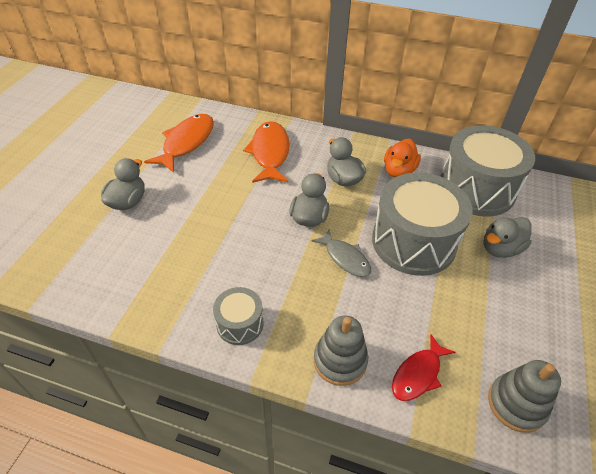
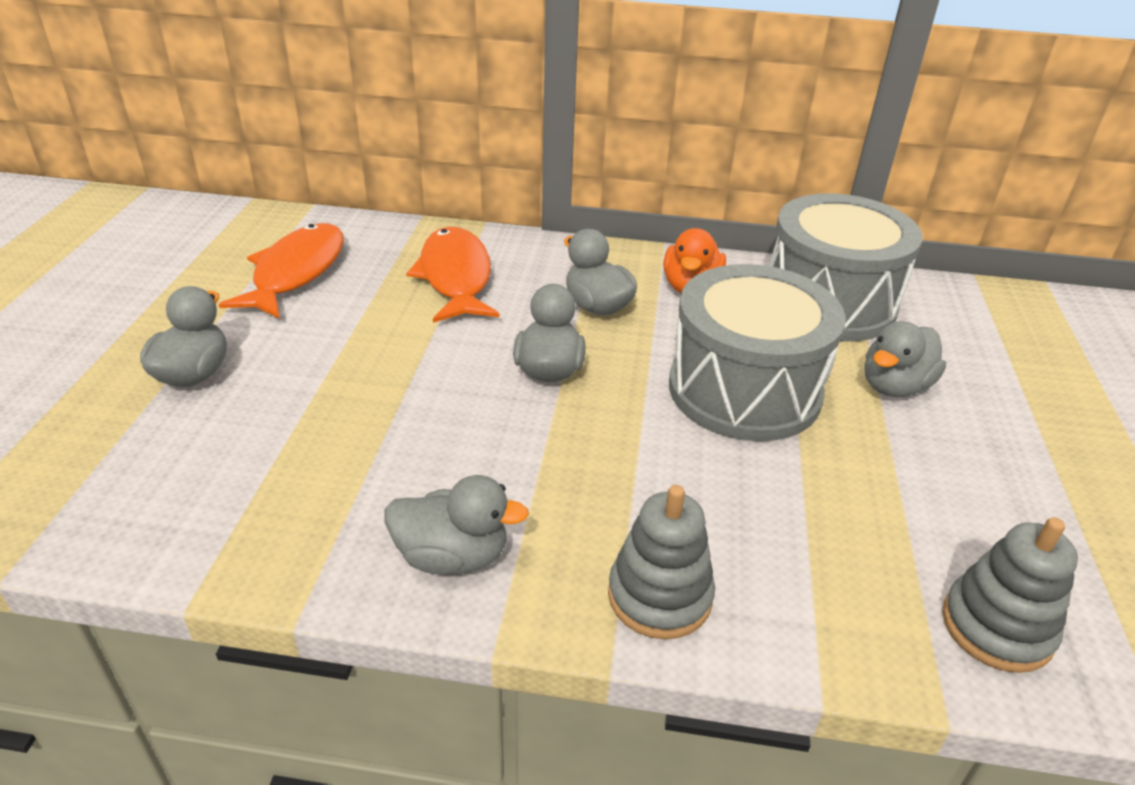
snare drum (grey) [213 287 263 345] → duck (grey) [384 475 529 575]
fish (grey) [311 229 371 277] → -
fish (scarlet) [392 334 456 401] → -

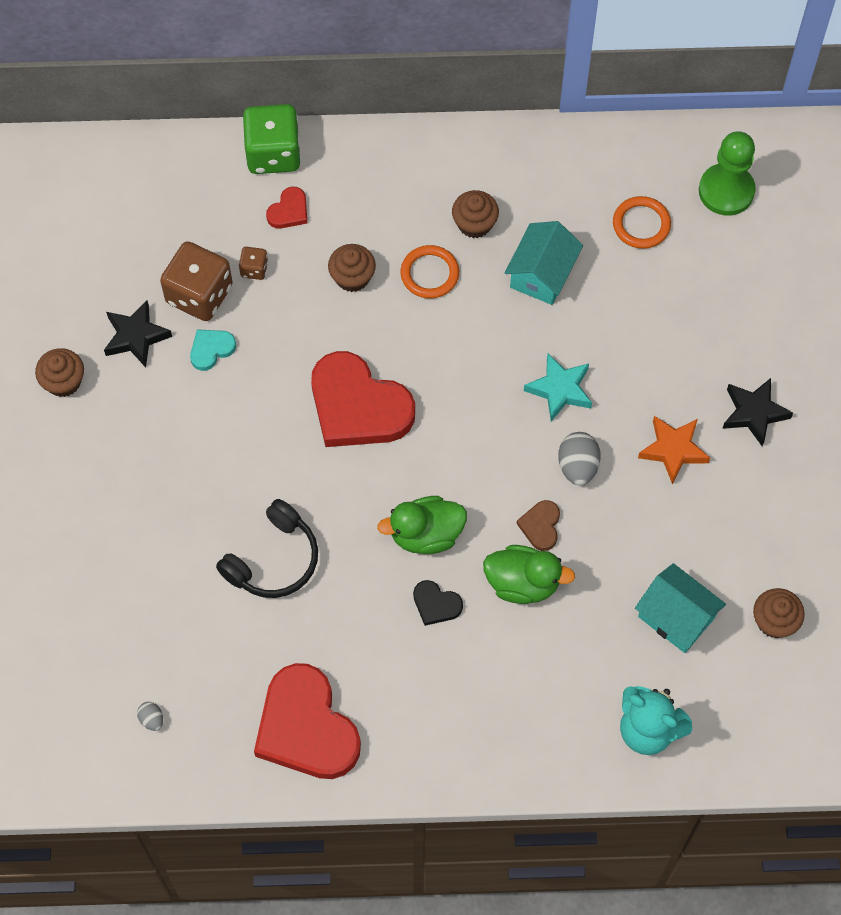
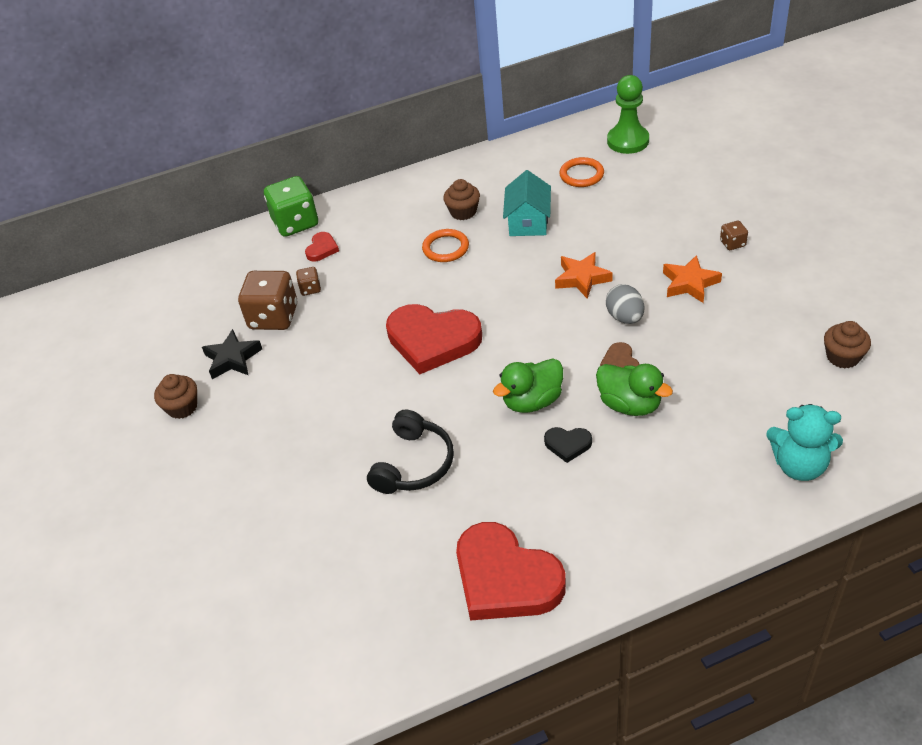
egg shape (grey) [137 702 163 731] → -
heart (aqua) [190 329 236 371] → -
fairy cake (brown) [328 244 376 292] → -
duck (leaf-green) [483 545 575 604] → duck (leaf-green) [596 364 673 416], 45 degrees clockwise
five-pointed star (aqua) [524 354 592 421] → five-pointed star (bright orange) [555 252 613 299]
house (aqua) [635 563 726 653] → -
five-pointed star (jet-black) [722 378 793 446] → die (brown) [720 221 748 250]

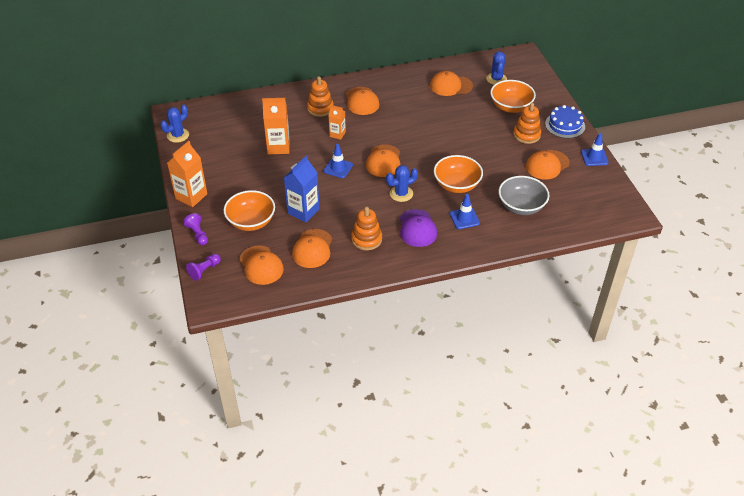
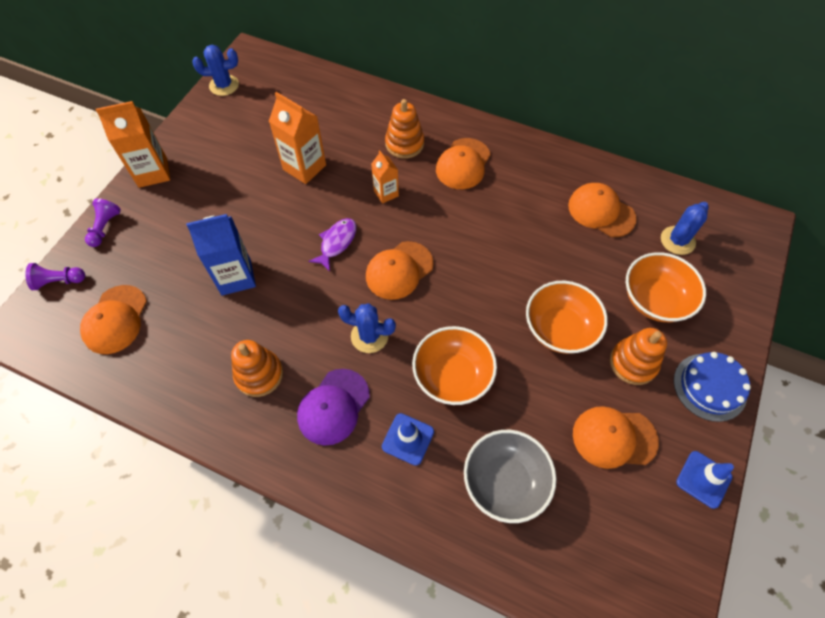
deep dish (bright orange) [224 190 275 231] → deep dish (bright orange) [526 281 608 354], relocated
baseball cap (bright orange) [292 229 332 268] → -
traffic cone (cobalt) [324 144 353 178] → fish (violet) [308 218 356 272]

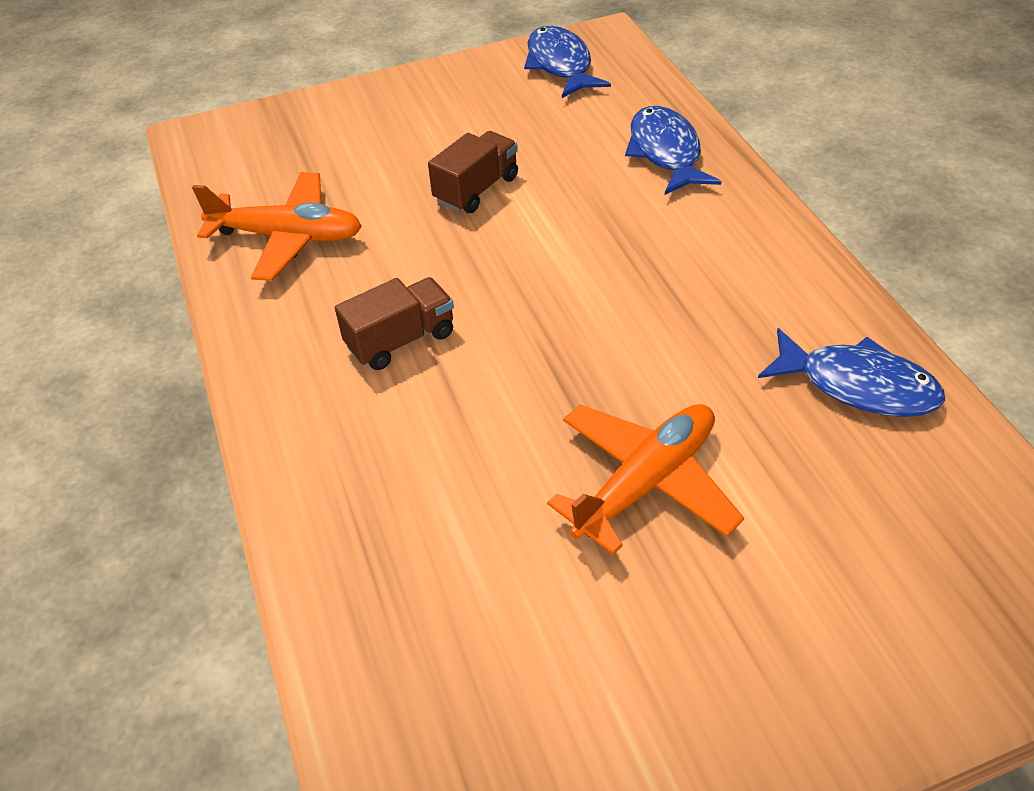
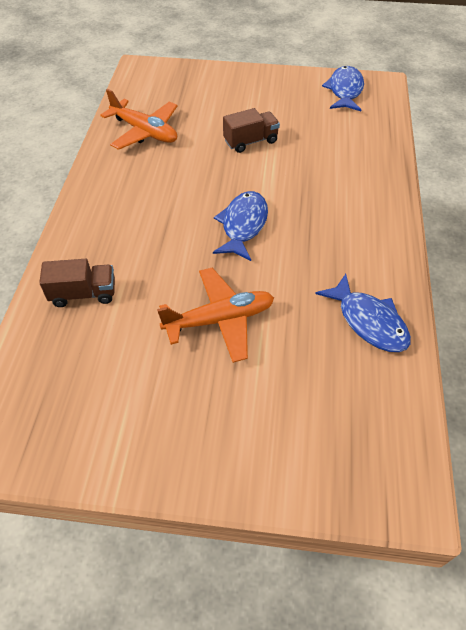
toy truck (brown) [335 277 454 370] → toy truck (brown) [39 259 115 307], relocated
fish (cobalt) [625 106 721 195] → fish (cobalt) [213 191 268 261], relocated

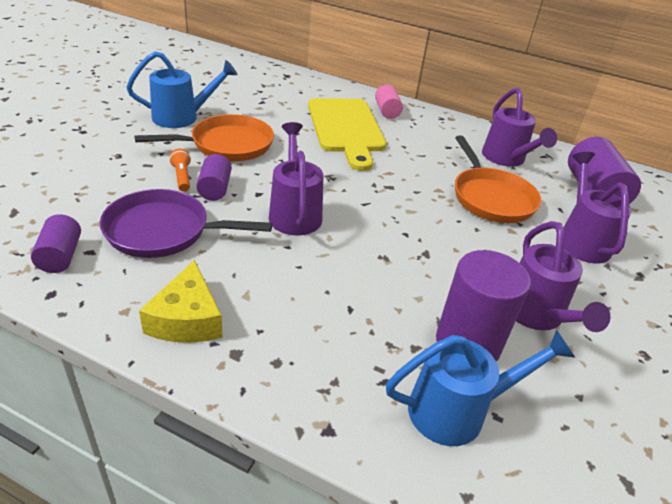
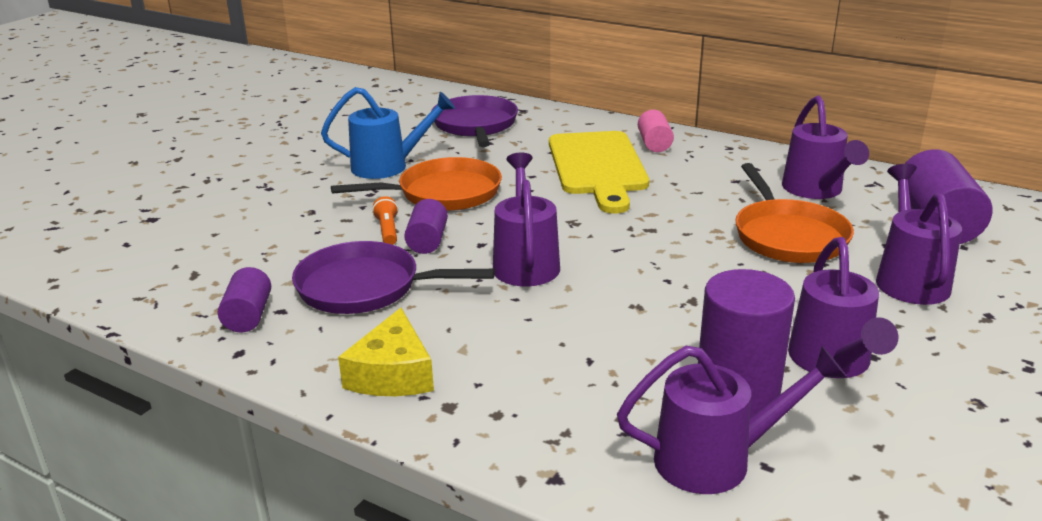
watering pot (cobalt) [386 329 575 446] → watering pot (violet) [617 346 847 494]
- → frying pan (violet) [431 95 518 147]

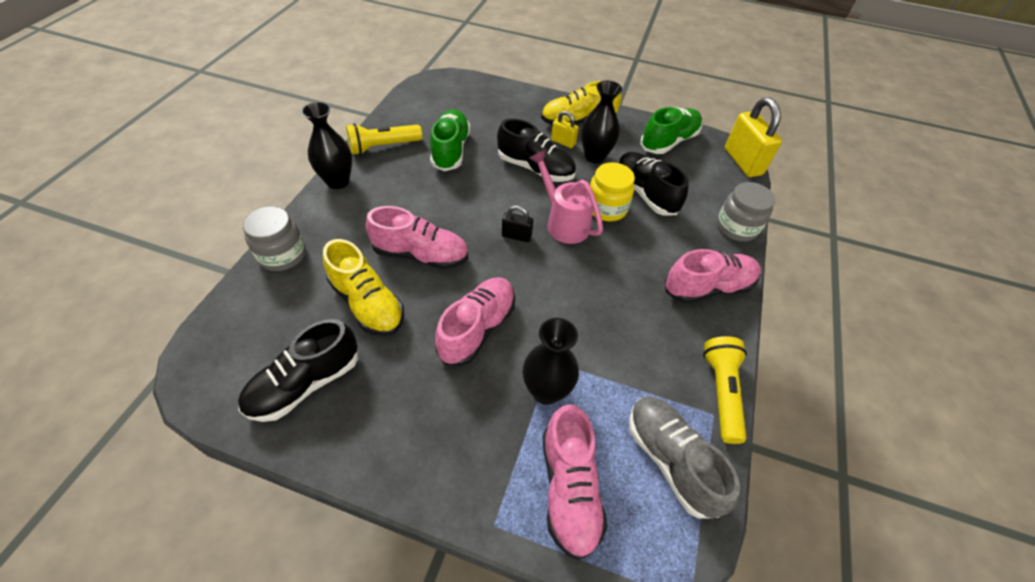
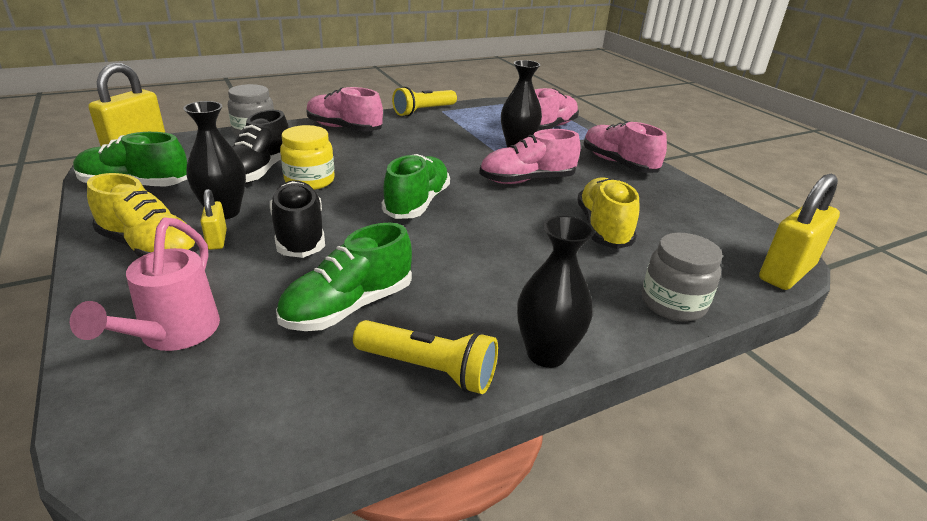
sneaker (jet-black) [238 319 358 422] → -
sneaker (rosy) [366 206 468 269] → sneaker (rosy) [584 121 667 173], relocated
lock (jet-black) [502 205 533 242] → sneaker (leaf-green) [382 154 450 219]
watering pot (rosy) [529 150 603 244] → watering pot (rosy) [70 217 220 351], relocated
sneaker (grey) [629 396 740 519] → -
- → lock (yellow) [759 174 840 290]

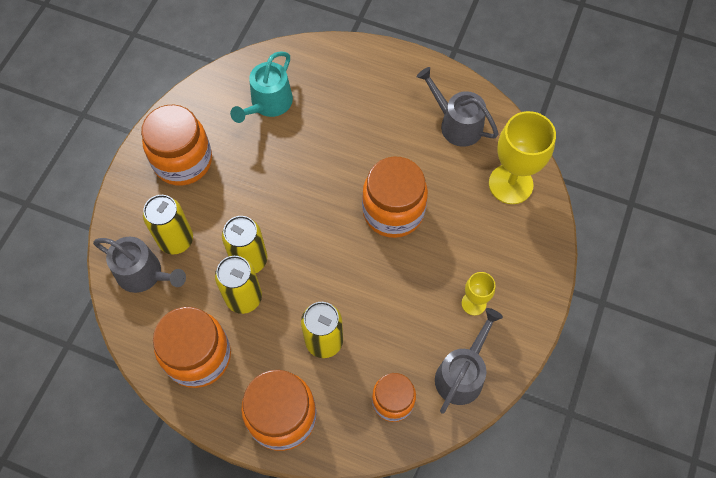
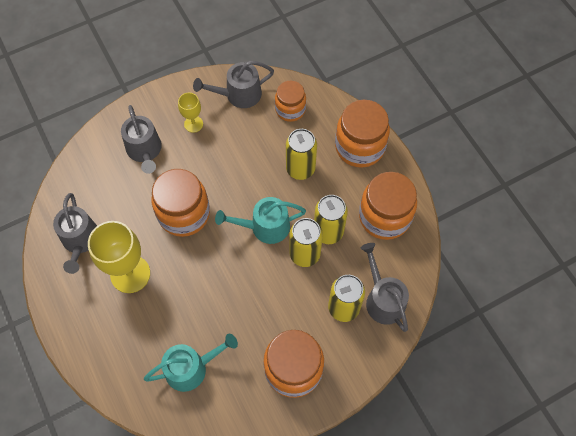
chalice (yellow) [489 111 556 204] → chalice (yellow) [88 221 150 293], relocated
- → watering pot (grey) [121 105 162 174]
- → watering pot (aqua) [215 197 306 244]

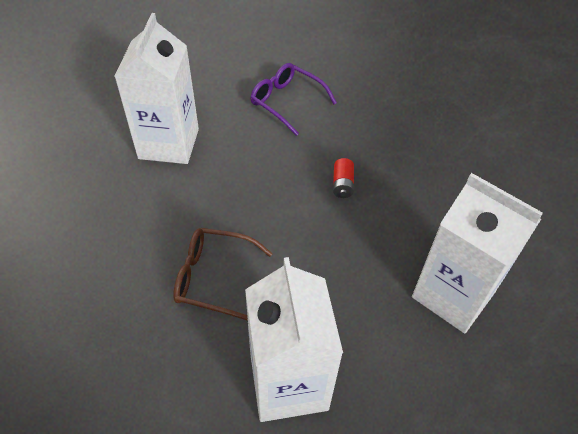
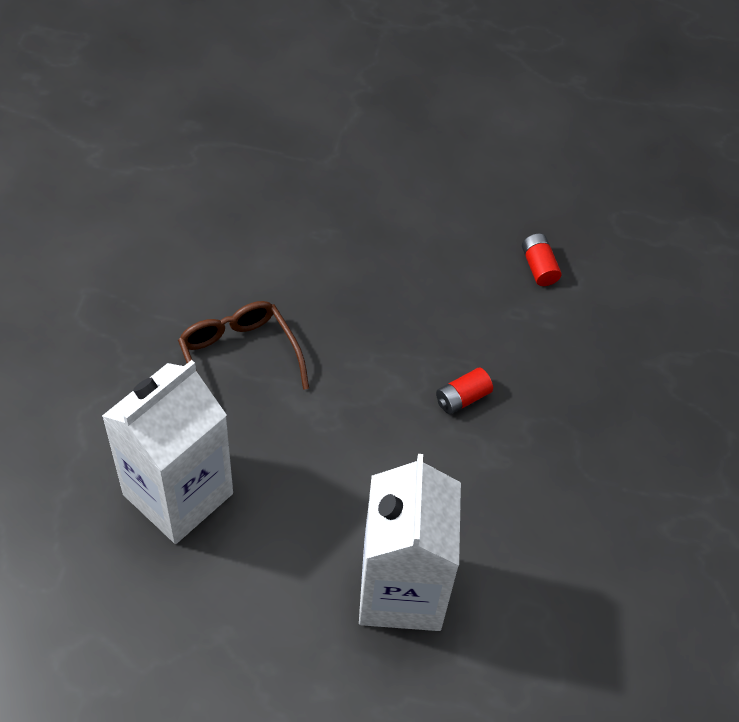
juice carton (pure white) [114 13 199 164] → -
eyeglasses (violet) [250 63 337 136] → battery (scarlet) [522 234 562 286]

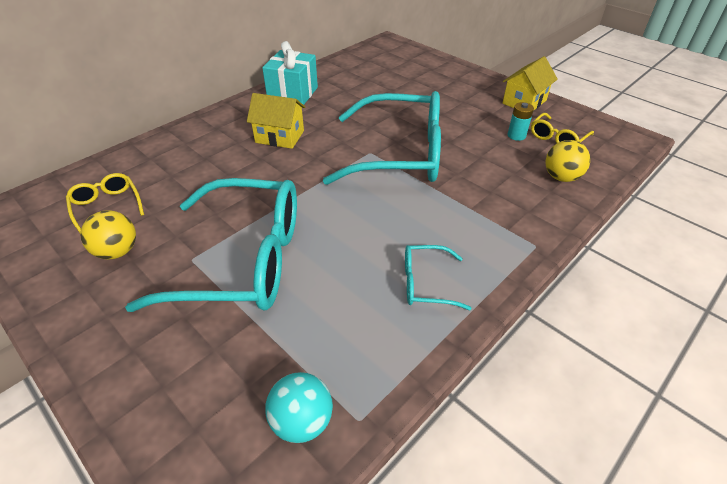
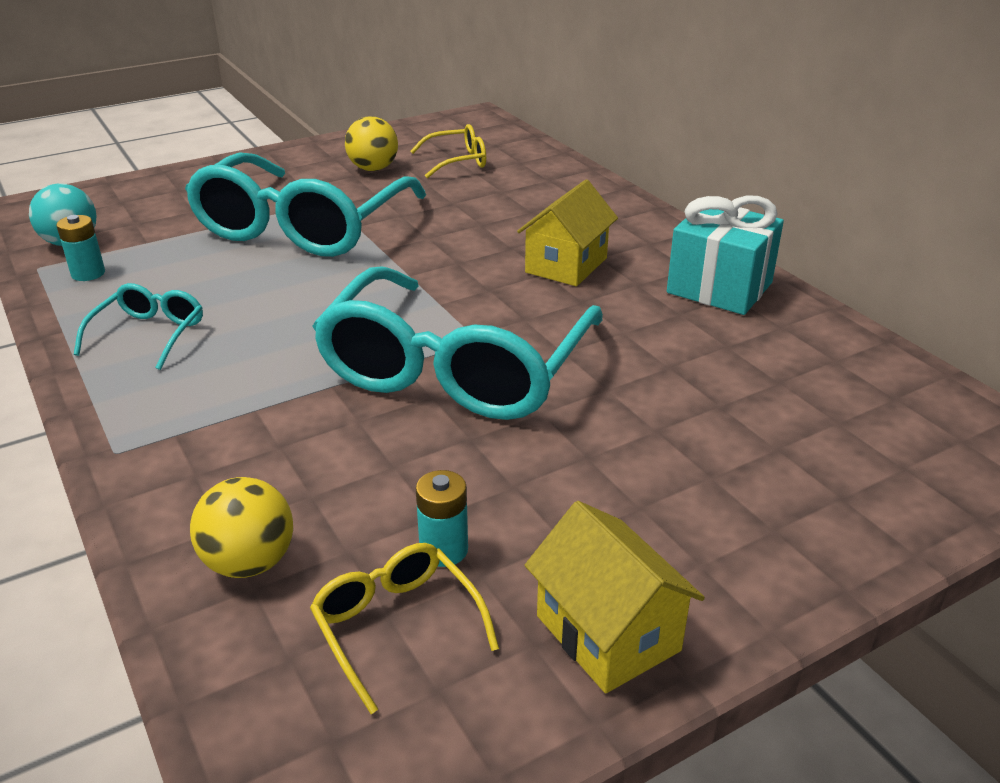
- → battery (aqua) [56 215 105 281]

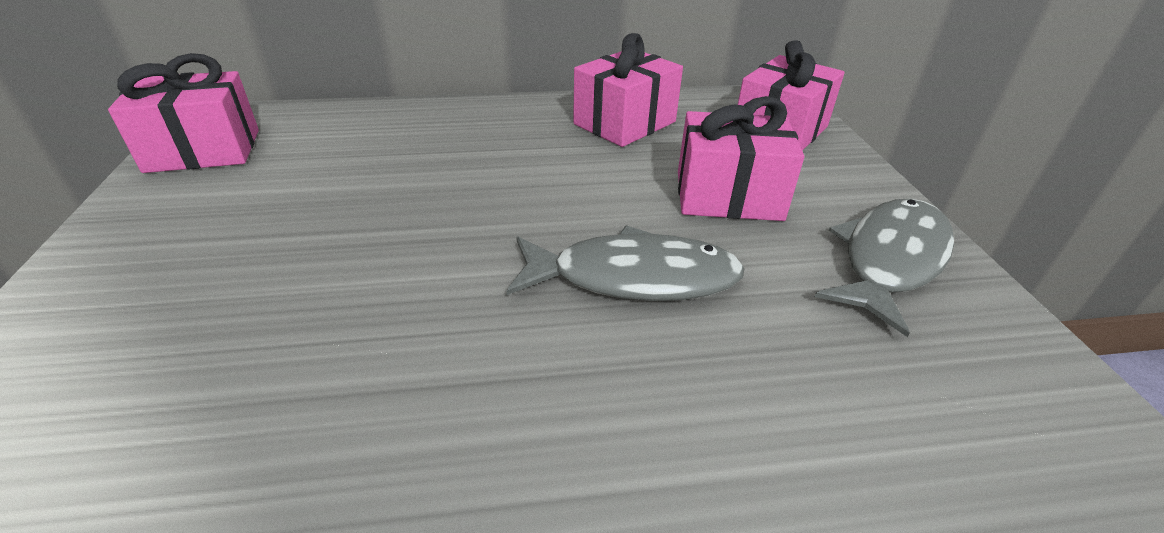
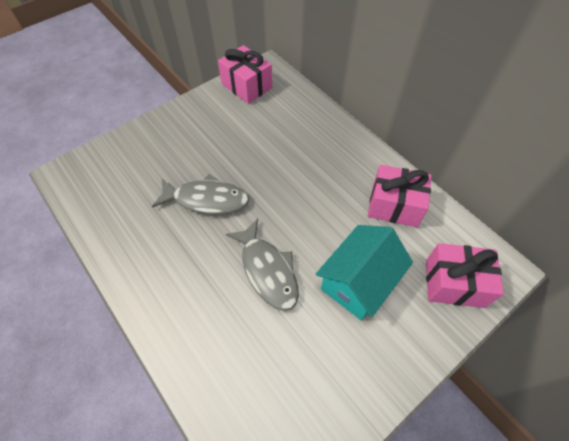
present (rosy) [678 96 804 221] → house (aqua) [316 225 413 321]
fish (grey) [814 198 954 337] → fish (grey) [152 174 249 214], relocated

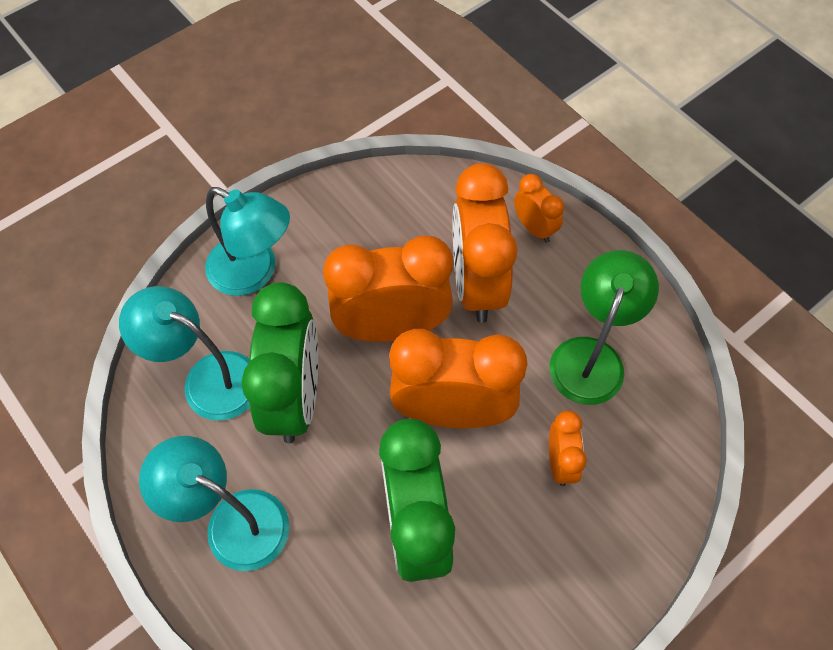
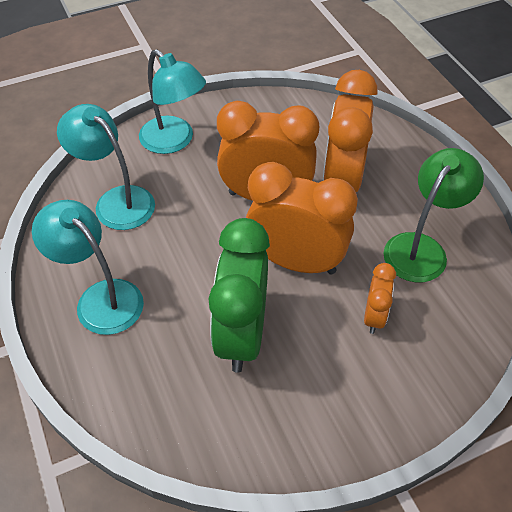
alarm clock (leaf-green) [241 282 318 443] → -
alarm clock (bright orange) [514 174 564 243] → -

